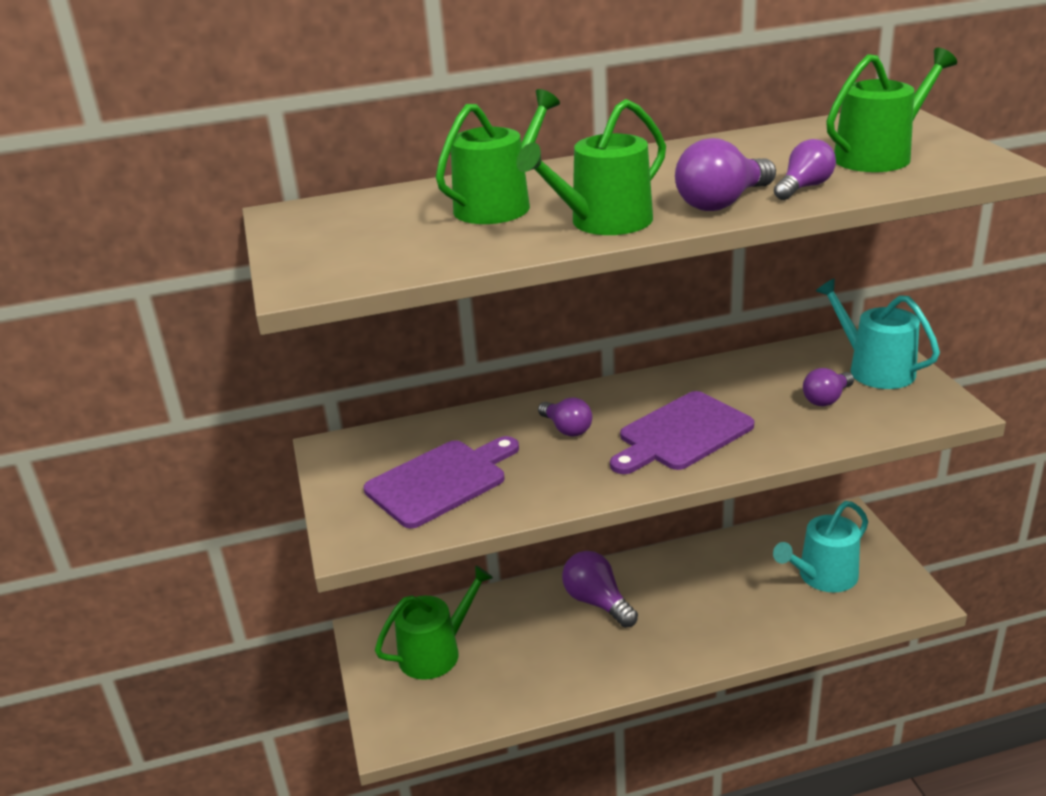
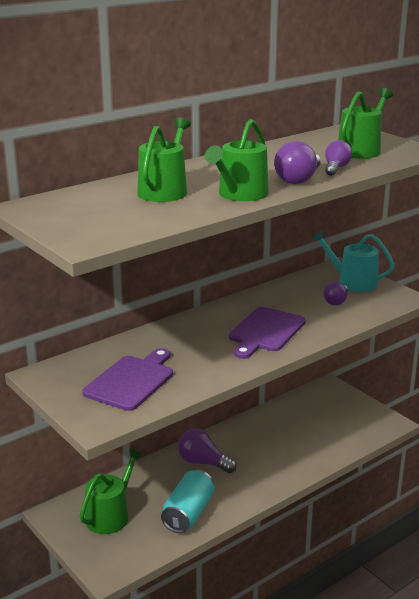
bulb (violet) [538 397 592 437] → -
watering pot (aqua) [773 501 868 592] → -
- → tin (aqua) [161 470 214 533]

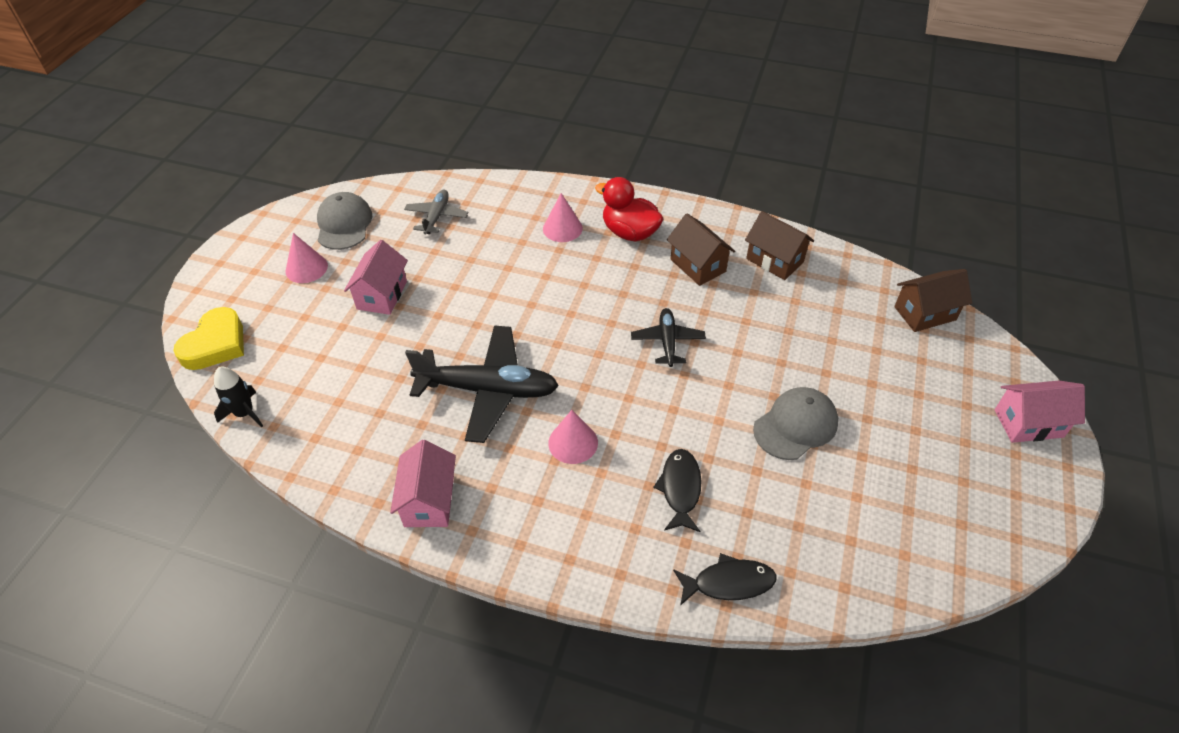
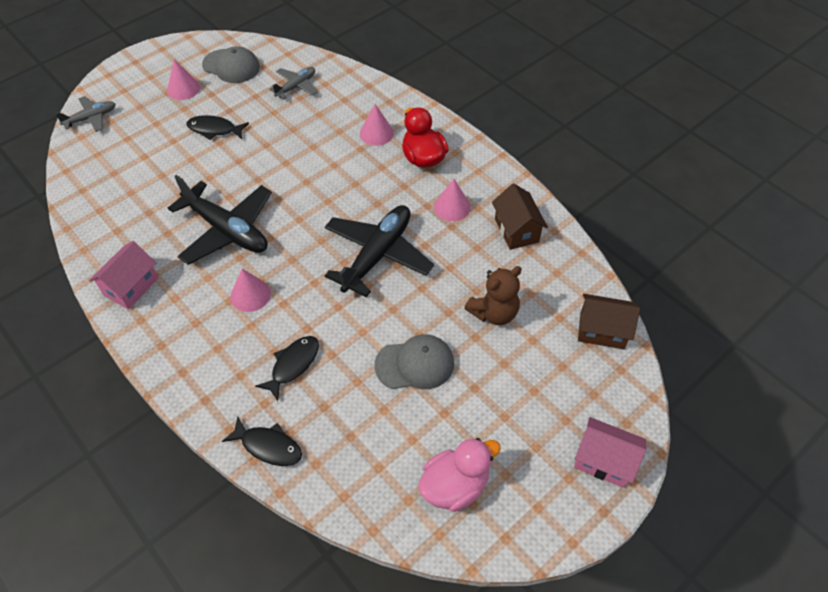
heart (yellow) [173 307 244 370] → aeroplane (grey) [55 96 115 132]
rocket (jet-black) [214 367 263 428] → -
baseball cap (grey) [317 192 372 250] → baseball cap (grey) [202 46 260 83], 90 degrees clockwise
house (rosy) [344 240 408 315] → fish (jet-black) [186 115 249 140]
aeroplane (jet-black) [631 308 706 367] → aeroplane (jet-black) [325 205 434 297], x1.87
house (brown) [667 214 735 286] → solid cone (rosy) [434 179 471 222]
- → duck (rosy) [418 438 501 512]
- → stuffed bear (brown) [464 266 522 325]

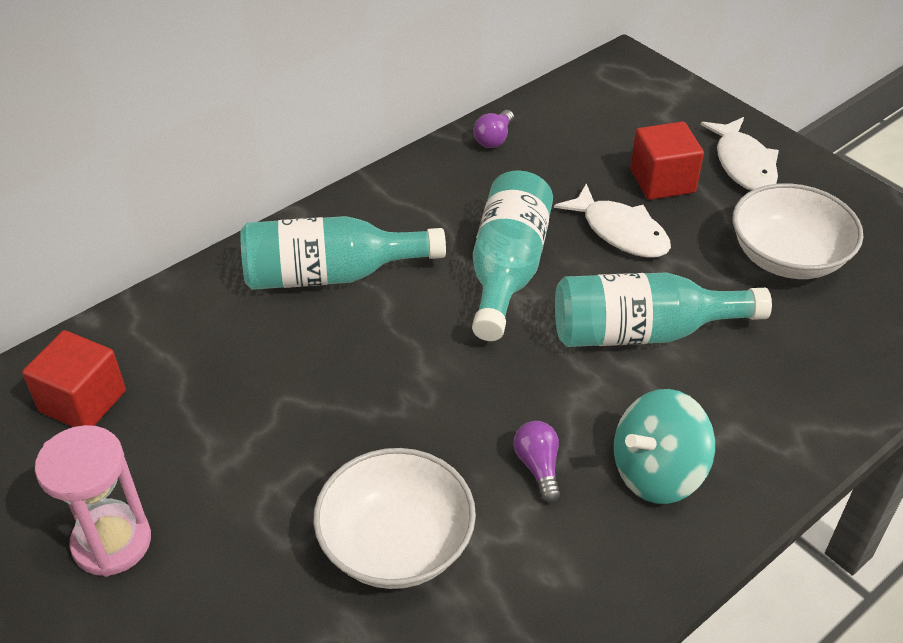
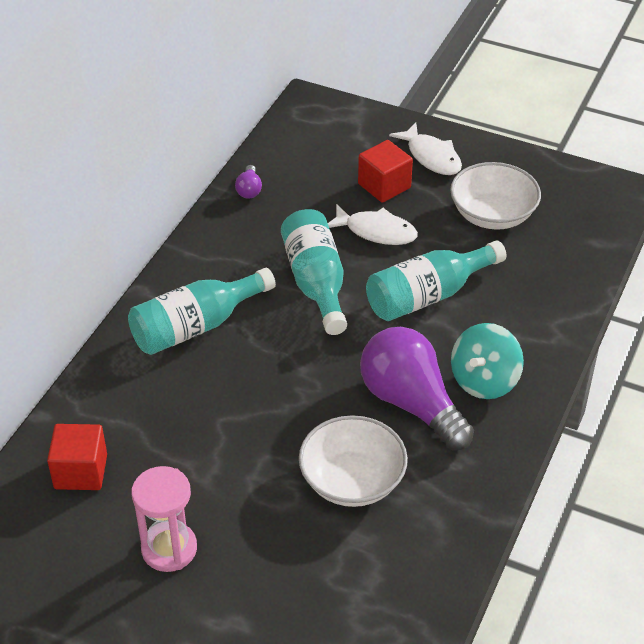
bulb (violet) [514 421 560 503] → bulb (violet) [360 327 474 450], x2.47

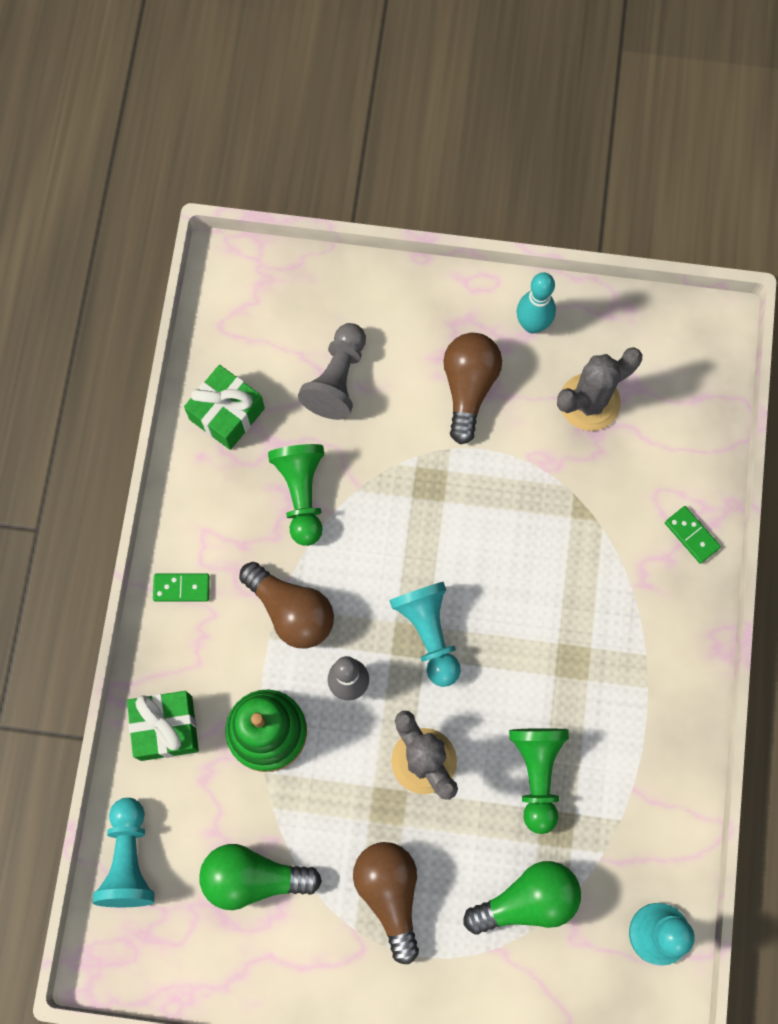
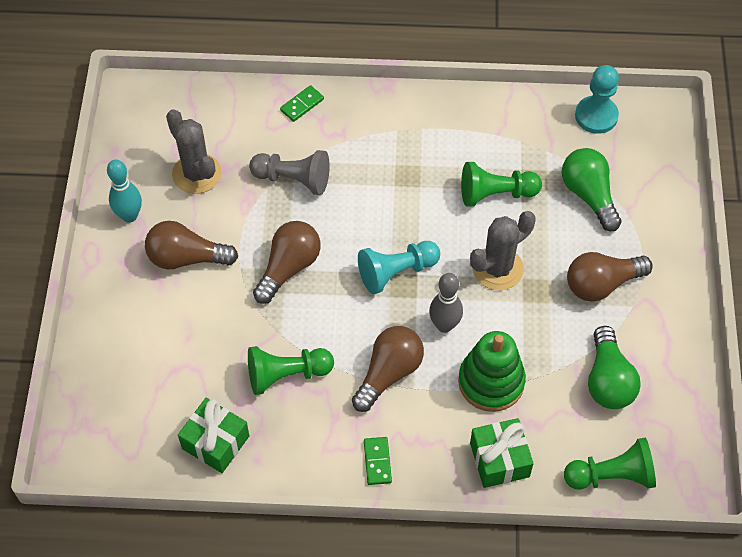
pawn (aqua) [93 798 154 907] → pawn (leaf-green) [564 438 656 490]
pawn (grey) [298 323 366 420] → pawn (grey) [249 150 330 195], relocated
- → bulb (brown) [253 221 321 304]

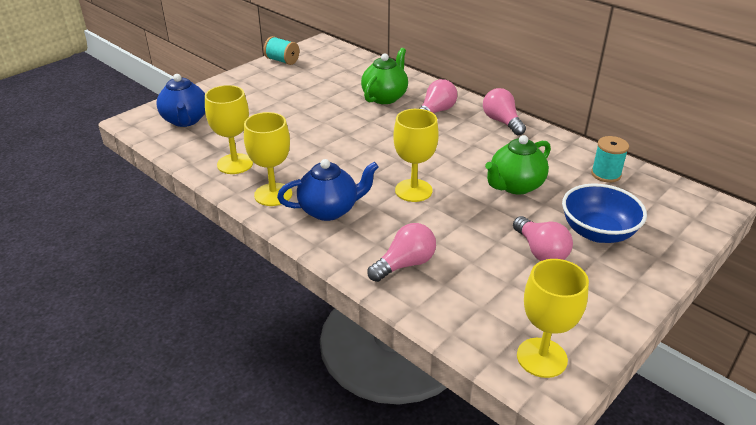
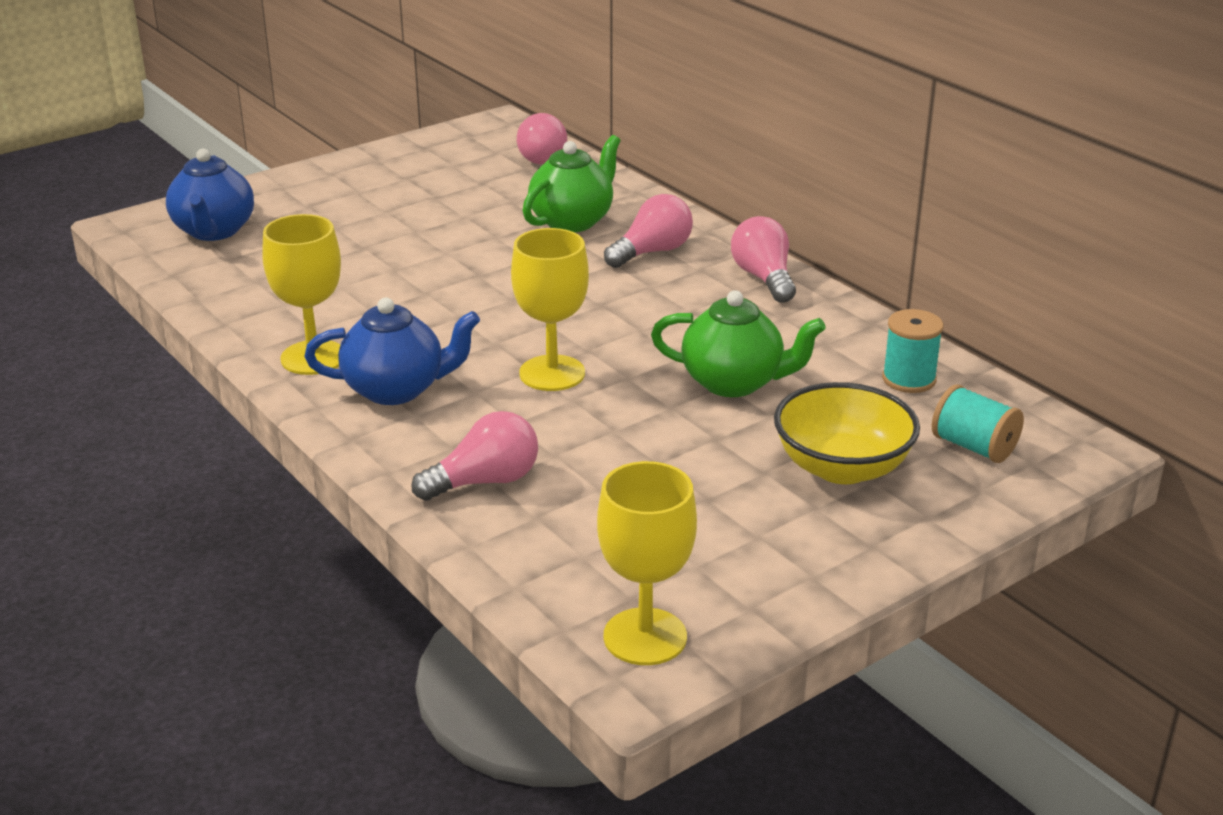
chalice (yellow) [205 85 253 174] → -
bobbin (aqua) [264 36 299 65] → bobbin (aqua) [932 384 1024 463], relocated
teapot (leaf-green) [485 135 551 195] → teapot (leaf-green) [651 290 826 397], 135 degrees counterclockwise
bulb (rosy) [513 216 573 261] → bulb (rosy) [517 113 567 164], relocated
deep dish (cobalt) [562 183 647 243] → deep dish (yellow) [774 382 920 484]

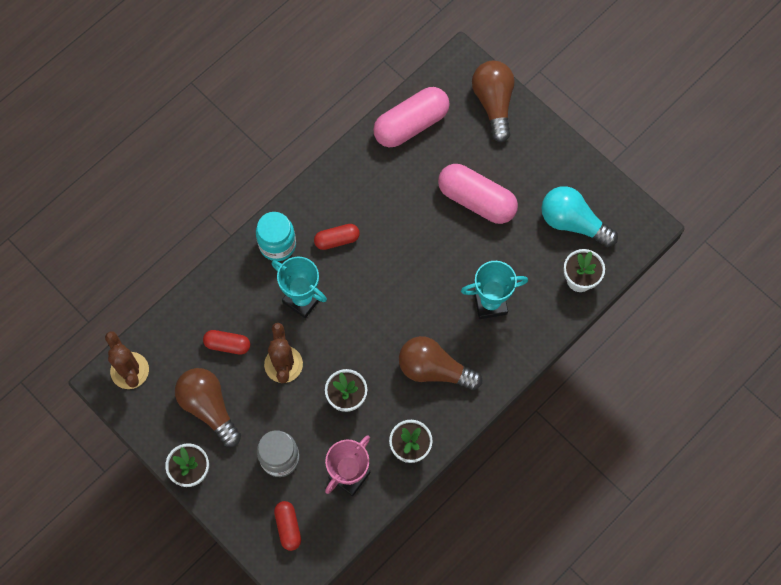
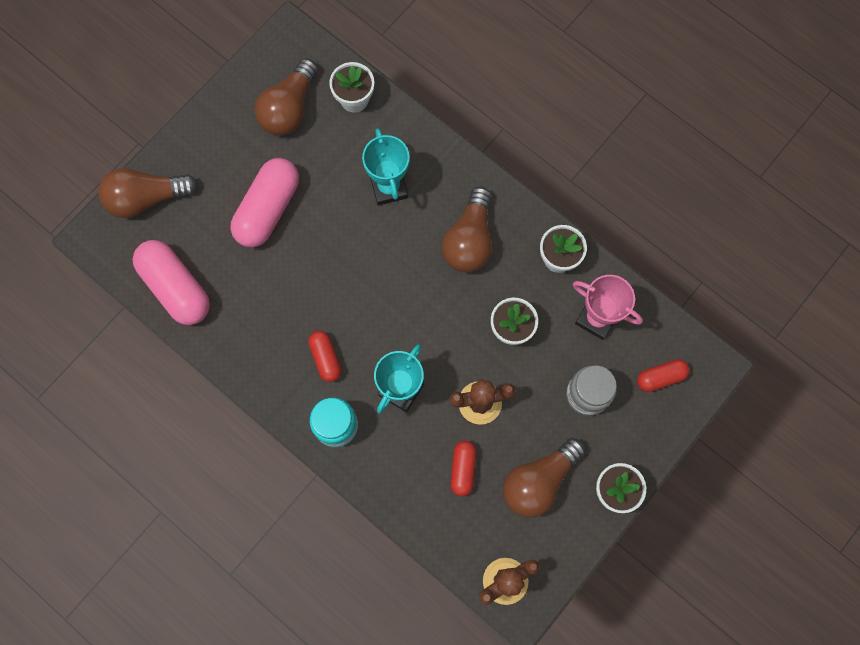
bulb (aqua) [541 186 618 247] → bulb (brown) [254 58 318 136]

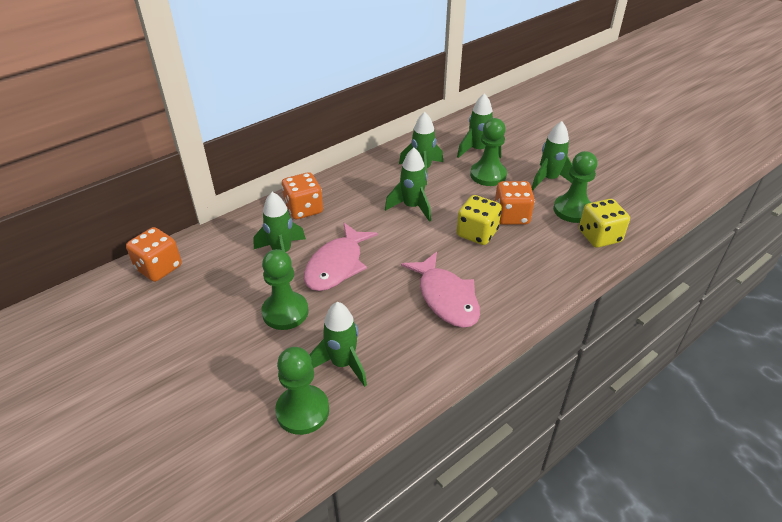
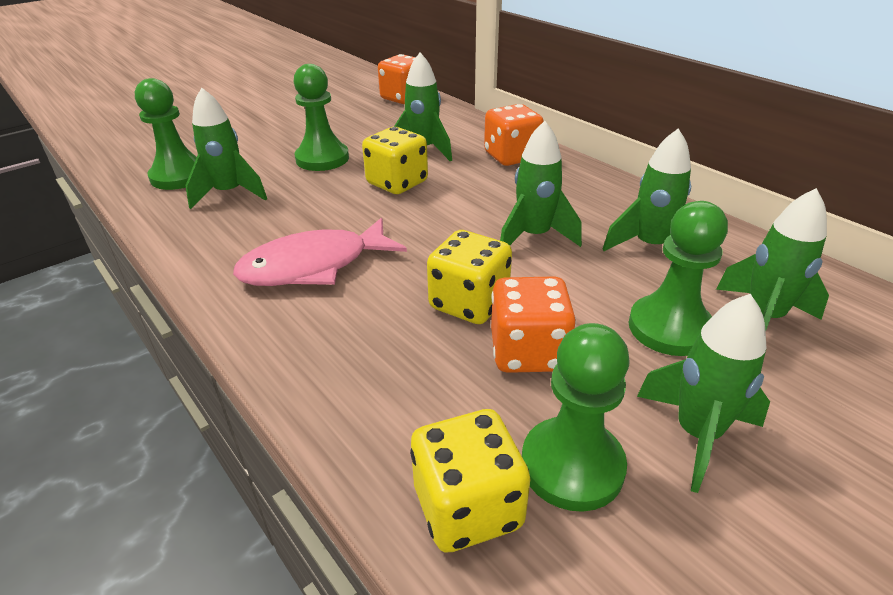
fish (rosy) [304 223 378 291] → die (yellow) [362 127 428 194]

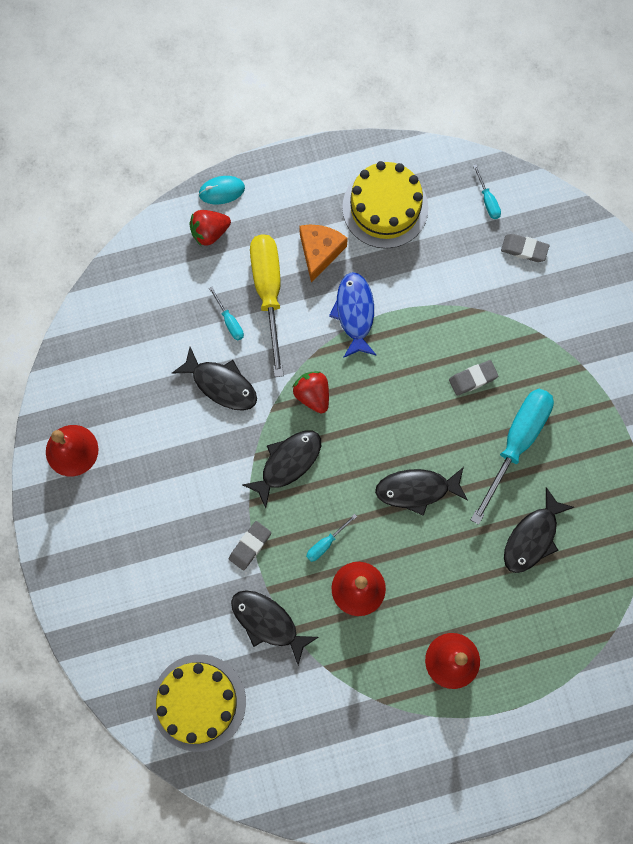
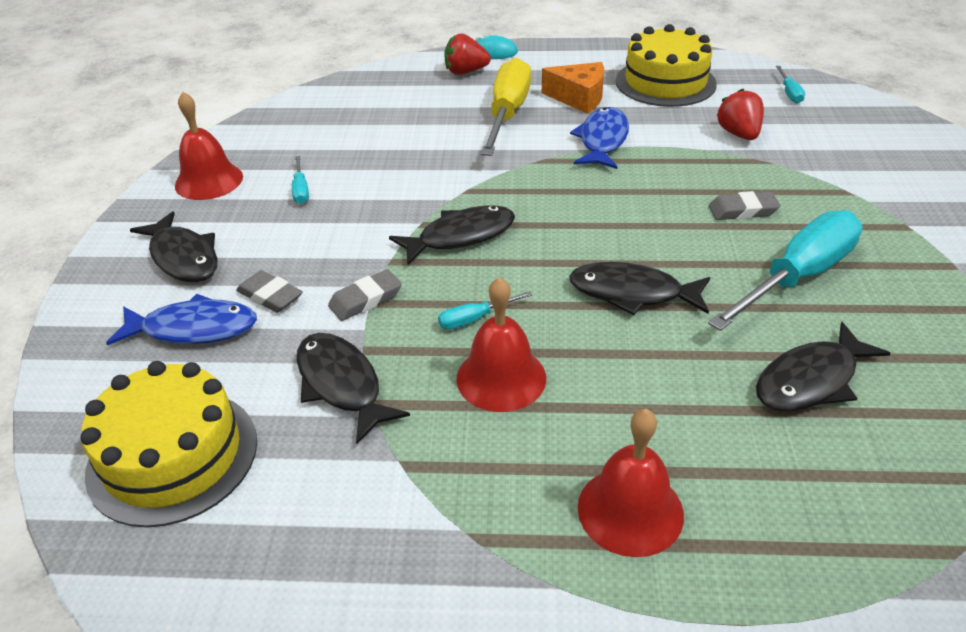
fish (jet-black) [172 347 257 411] → fish (jet-black) [130 211 218 282], relocated
screwdriver (aqua) [209 287 244 341] → screwdriver (aqua) [292 156 309 204], relocated
toy strawberry (scarlet) [293 371 329 413] → toy strawberry (scarlet) [716 89 764 140], relocated
cheese wedge (bright orange) [299 225 348 283] → cheese wedge (bright orange) [542 62 604 114], 75 degrees clockwise
gum eraser (grey) [501 234 549 262] → gum eraser (grey) [236 270 303 313], relocated
- → fish (cobalt) [106 294 257 345]

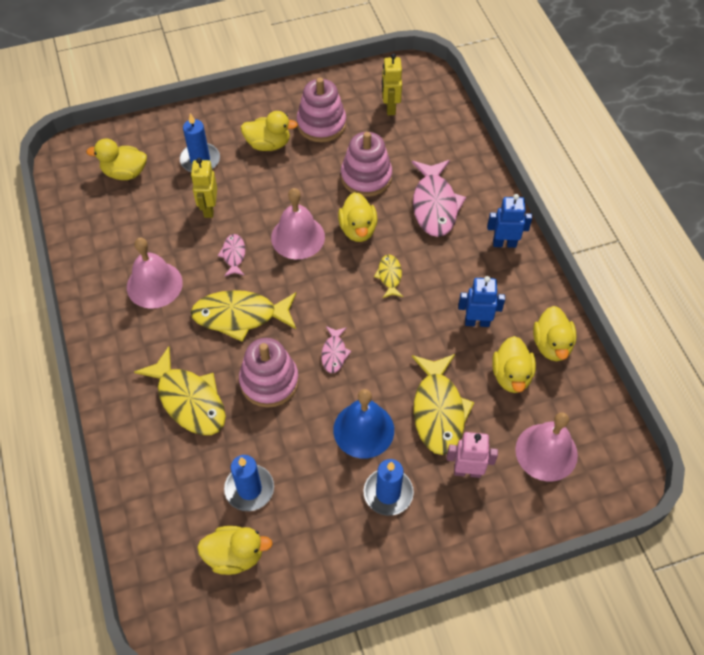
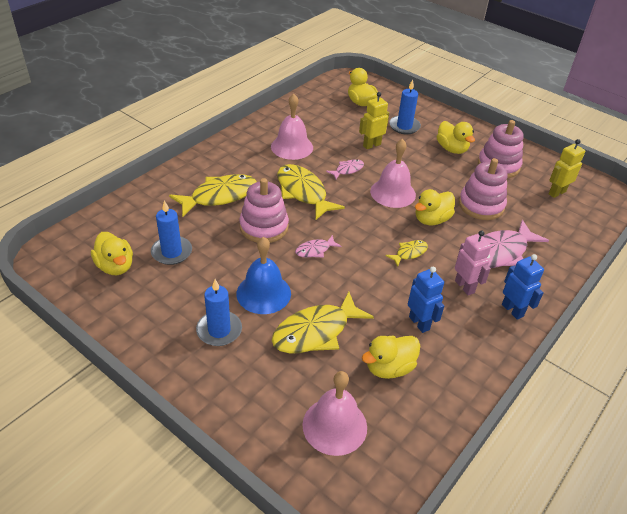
fish (yellow) [134 346 226 435] → fish (yellow) [169 174 257 217], 135 degrees counterclockwise
toy robot (rosy) [447 432 498 478] → toy robot (rosy) [455 230 492 295], relocated
duck (yellow) [533 306 577 361] → -

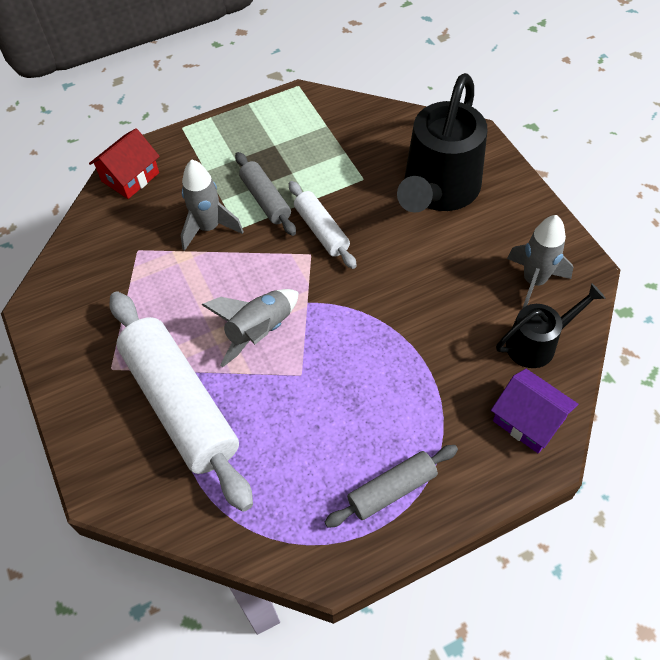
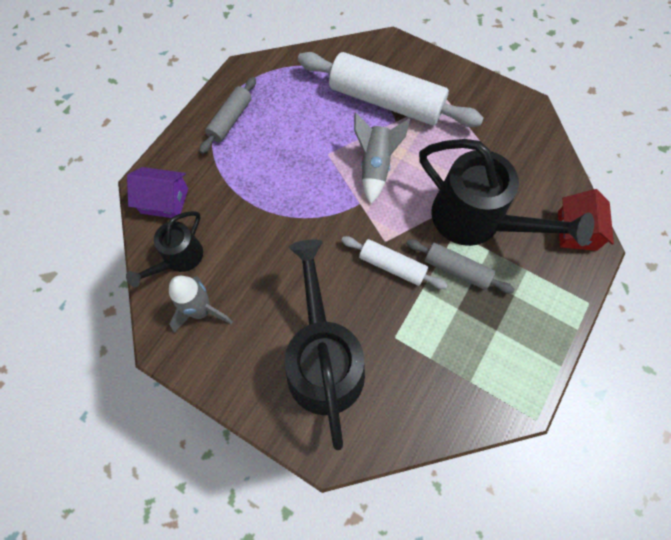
rocket (grey) [181 159 244 251] → watering pot (jet-black) [419 139 594 246]

